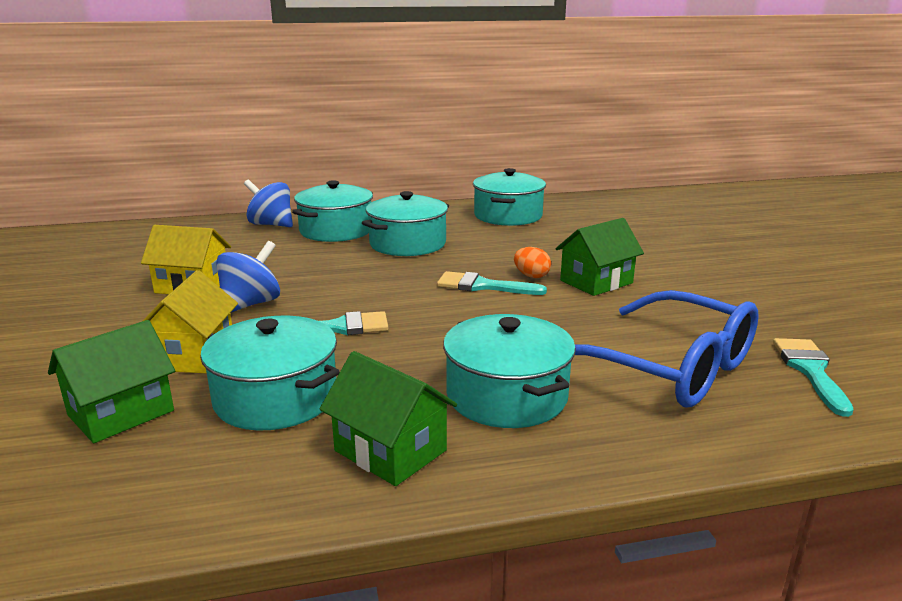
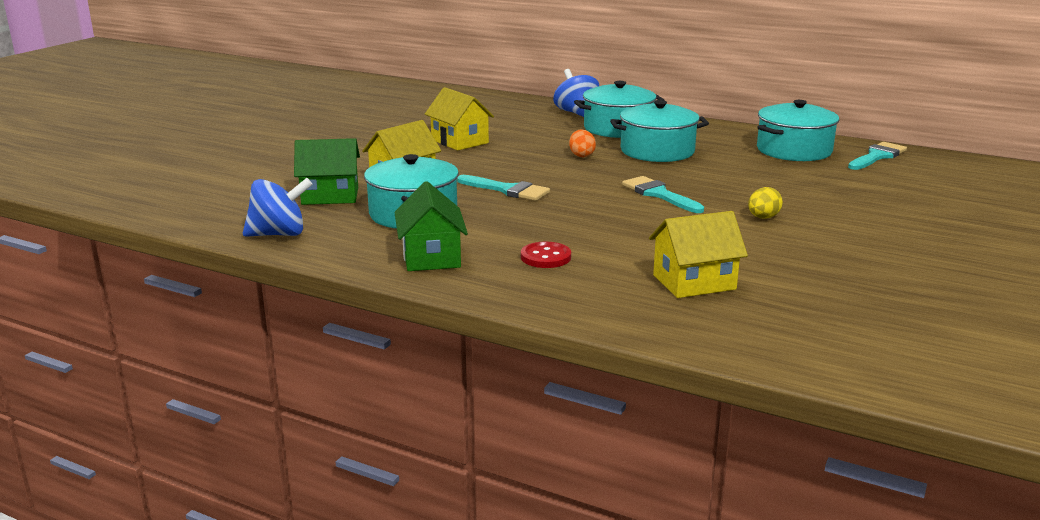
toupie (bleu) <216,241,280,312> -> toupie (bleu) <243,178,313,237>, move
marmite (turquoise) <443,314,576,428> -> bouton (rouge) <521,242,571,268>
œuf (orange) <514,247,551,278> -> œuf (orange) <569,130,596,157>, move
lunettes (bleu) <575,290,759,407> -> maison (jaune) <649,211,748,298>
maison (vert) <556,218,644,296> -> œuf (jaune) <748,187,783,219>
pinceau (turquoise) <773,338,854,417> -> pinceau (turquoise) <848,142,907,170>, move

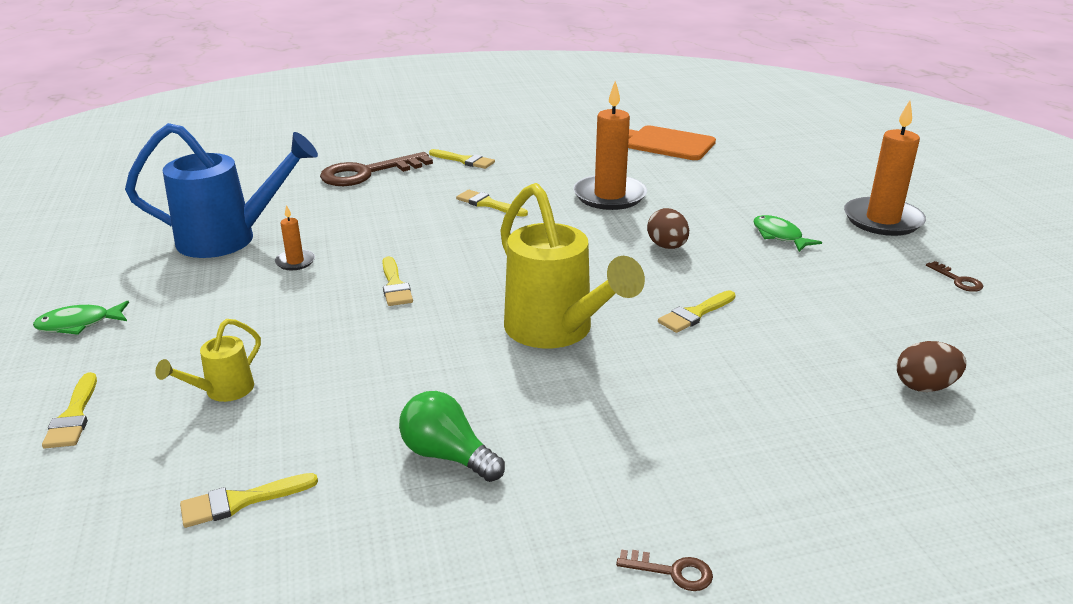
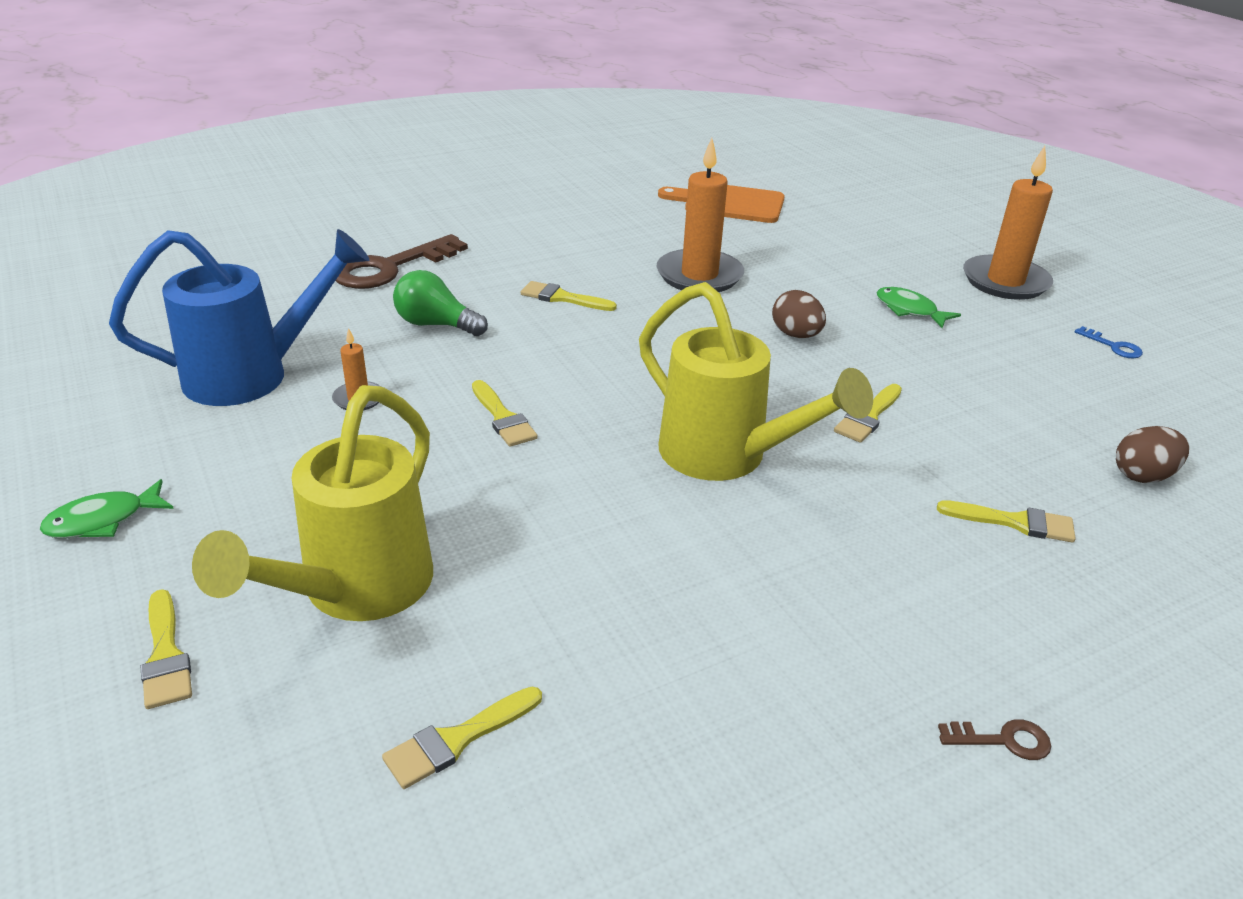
arrosoir (jaune) <155,319,261,402> -> arrosoir (jaune) <192,385,433,621>, x2.13
ampoule (vert) <399,391,505,482> -> ampoule (vert) <393,270,488,336>, move
pinceau (jaune) <429,149,495,169> -> pinceau (jaune) <937,500,1076,543>, move
clé (marron) <926,261,983,292> -> clé (bleu) <1075,326,1143,358>

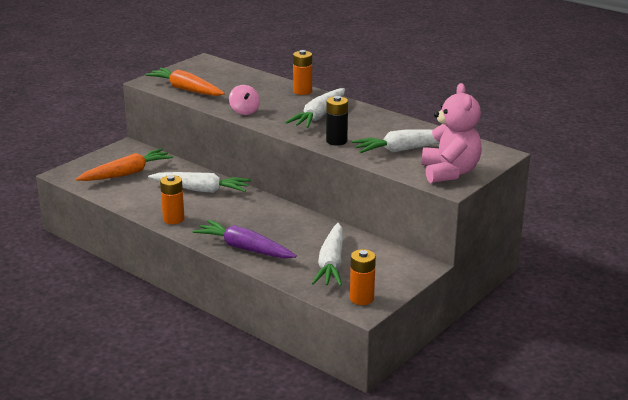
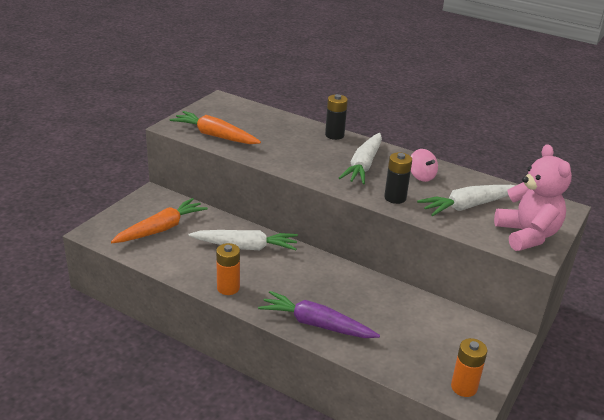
pile (orange) <293,50,312,95> -> pile (noir) <325,94,348,140>
toupie (rose) <229,85,260,115> -> toupie (rose) <411,149,438,182>, move
carotte (blanc) <312,223,343,286> -> none

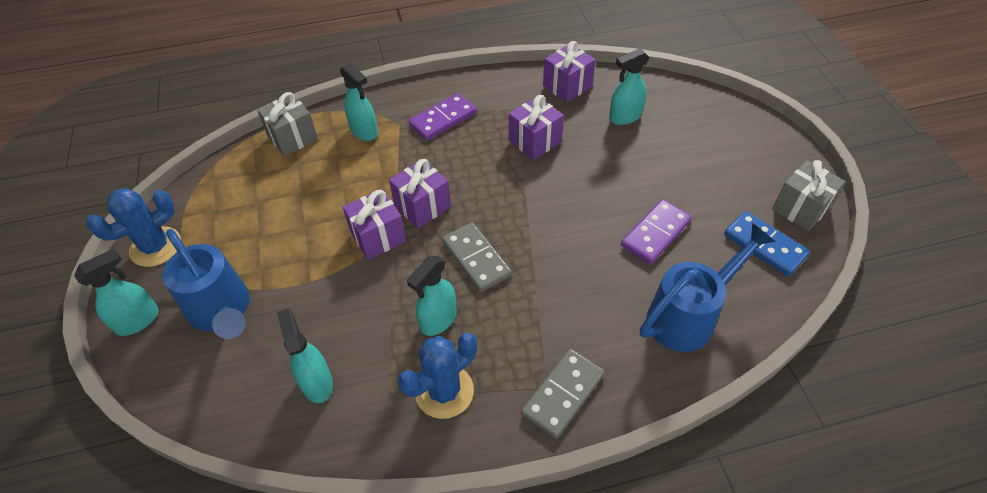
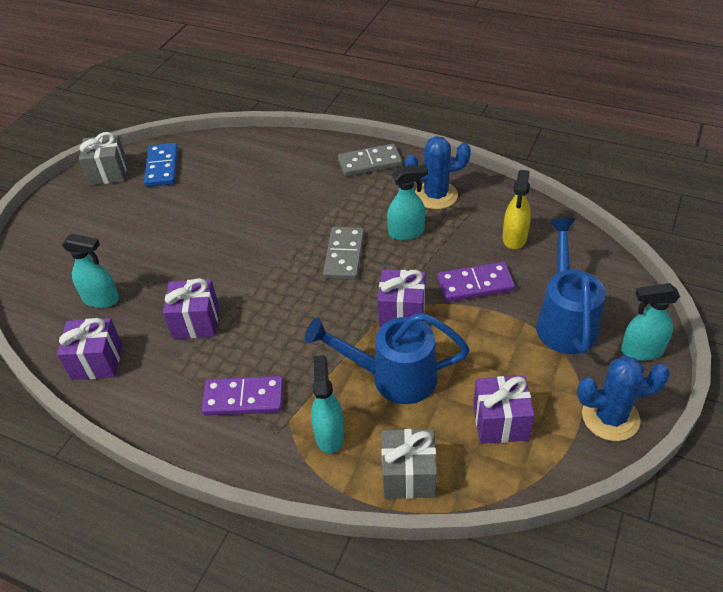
arrosoir (bleu) <640,223,776,352> -> arrosoir (bleu) <305,313,470,404>, move
domino (violet) <621,199,692,264> -> domino (violet) <438,262,515,302>, move
cadeau (violet) <389,159,451,228> -> cadeau (violet) <473,376,534,444>, move
vaporisateur (turquoise) <277,308,333,403> -> vaporisateur (jaune) <502,170,531,249>

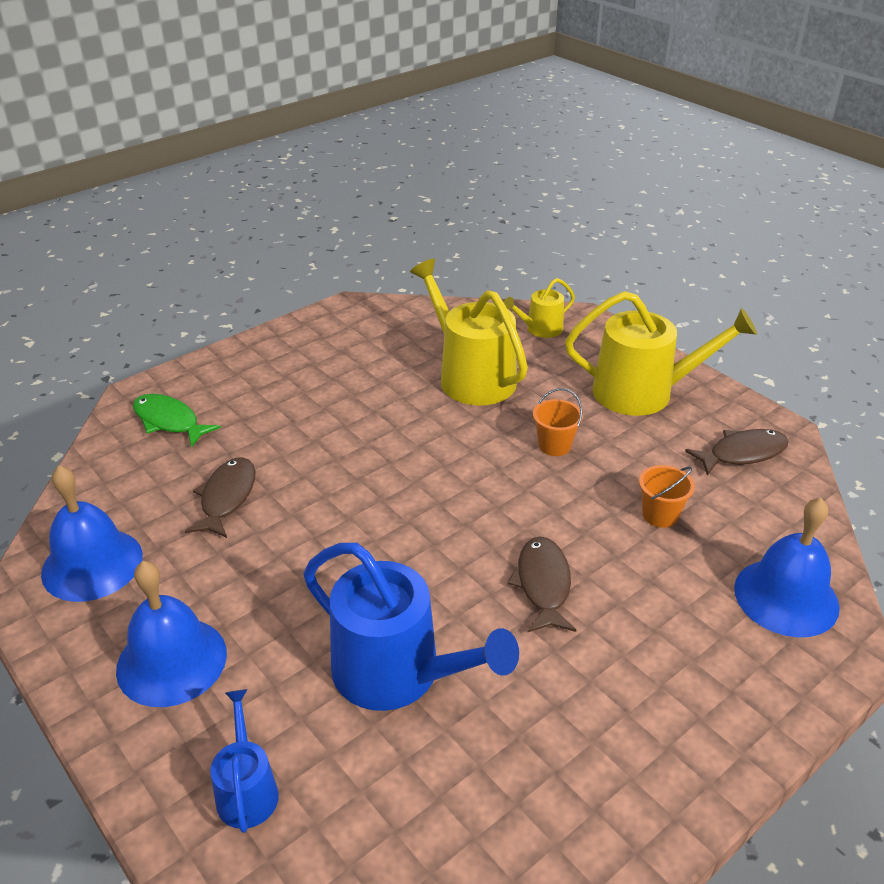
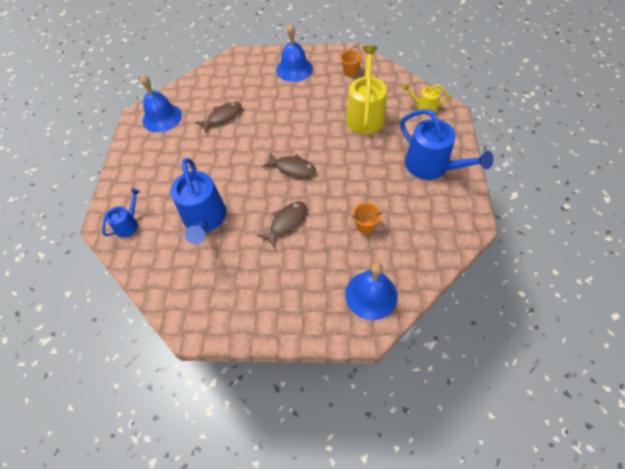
poisson (marron) <685,429,789,476> -> poisson (marron) <263,152,316,177>, move
cloche (bleu) <116,561,227,707> -> cloche (bleu) <276,24,313,82>, move
seau (orange) <533,388,583,456> -> seau (orange) <340,46,362,77>, move
arrosoir (jaune) <565,291,757,416> -> arrosoir (bleu) <400,109,493,180>
poisson (vert) <133,394,221,448> -> none

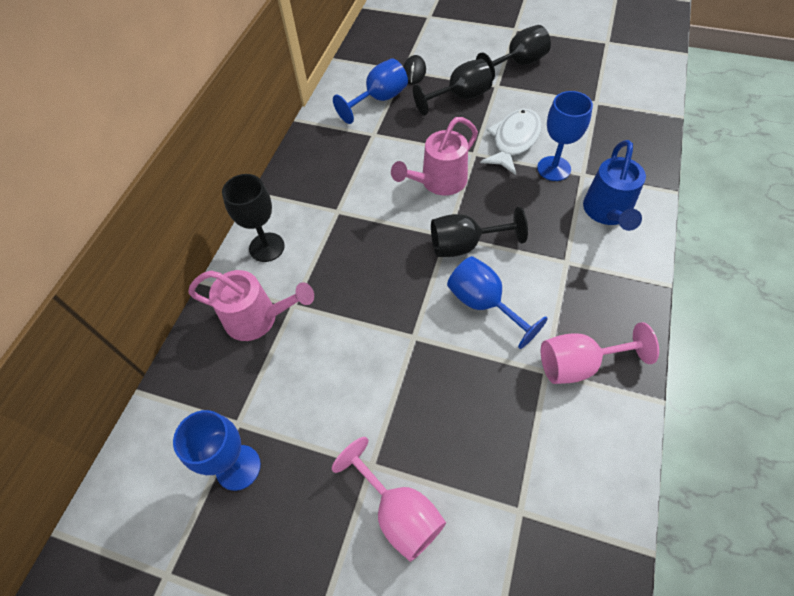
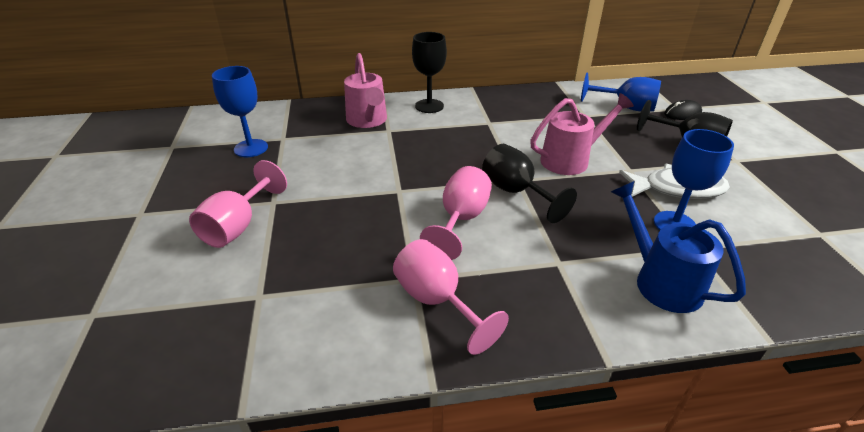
verre à pied (bleu) <447,256,548,349> -> verre à pied (rose) <420,166,492,260>
arrosoir (rose) <391,117,478,195> -> arrosoir (rose) <530,93,634,175>, 135 degrees clockwise
arrosoir (bleu) <583,140,646,231> -> arrosoir (bleu) <611,181,746,313>, 75 degrees clockwise
verre à pied (noir) <476,25,551,81> -> none

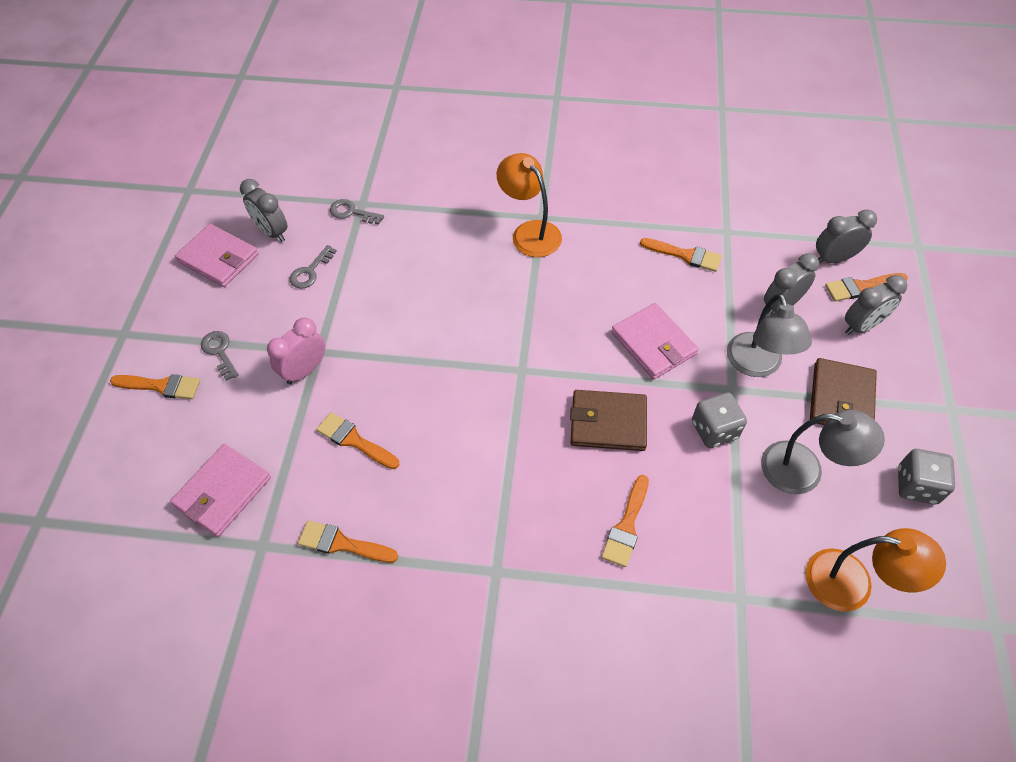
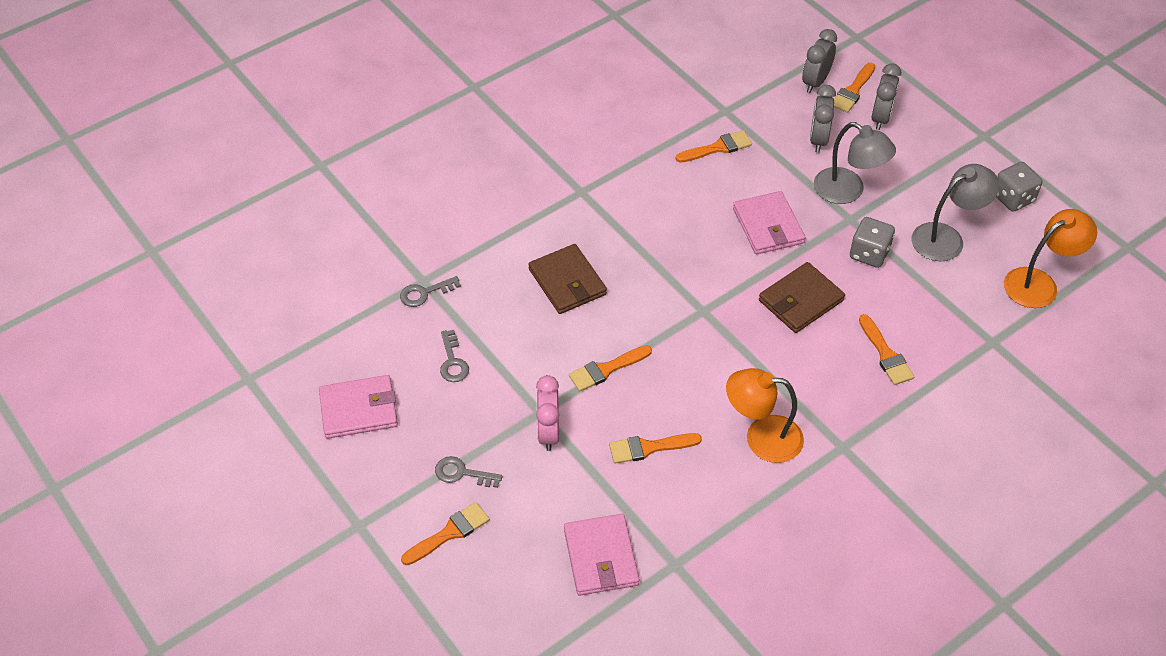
portefeuille (marron) <810,358,877,425> -> portefeuille (marron) <528,244,607,314>, move
pinceau (orange) <298,520,398,563> -> pinceau (orange) <569,345,652,391>, move
lampe (orange) <497,153,562,257> -> lampe (orange) <726,368,804,463>, move
portefeuille (rose) <611,303,699,379> -> portefeuille (rose) <733,191,806,254>, 60 degrees clockwise
réveil (gris) <240,179,288,242> -> none

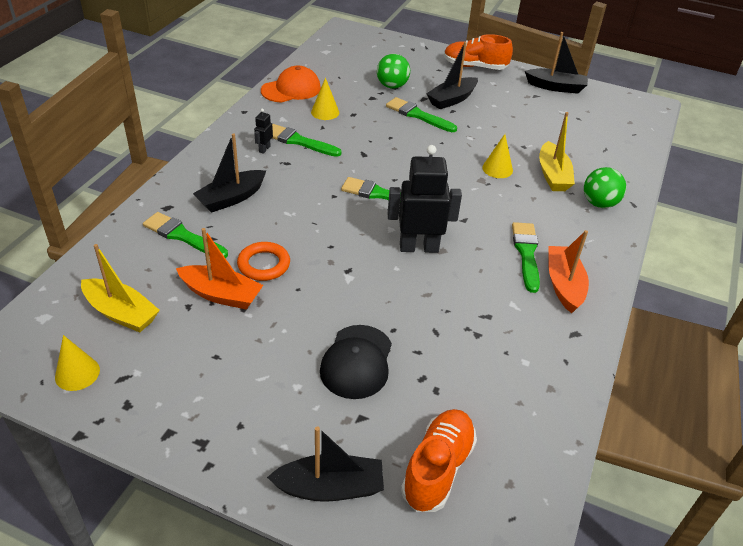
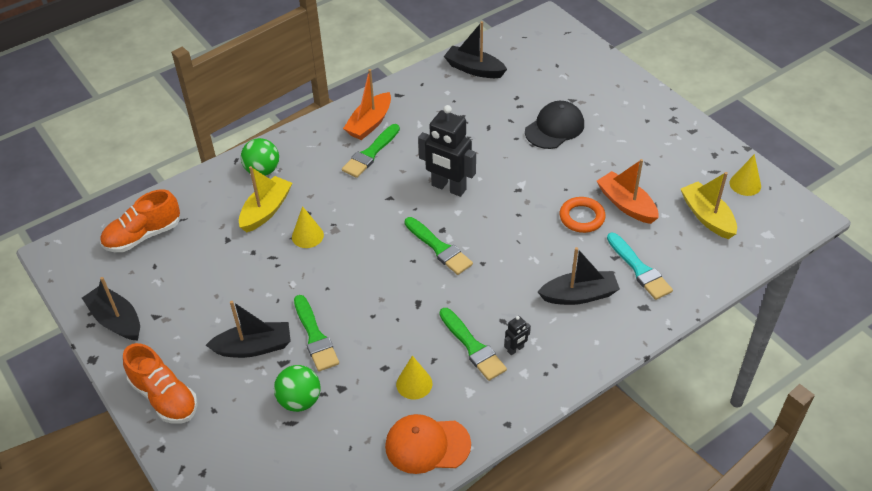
chaussure (orange) <401,409,477,512> -> chaussure (orange) <100,189,180,252>, move
bateau (noir) <267,426,384,502> -> bateau (noir) <444,21,507,78>, move
pinceau (vert) <143,212,228,258> -> pinceau (turquoise) <607,233,673,300>

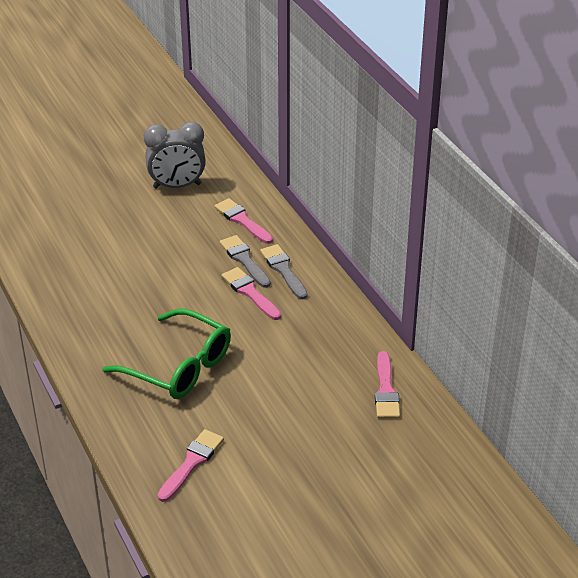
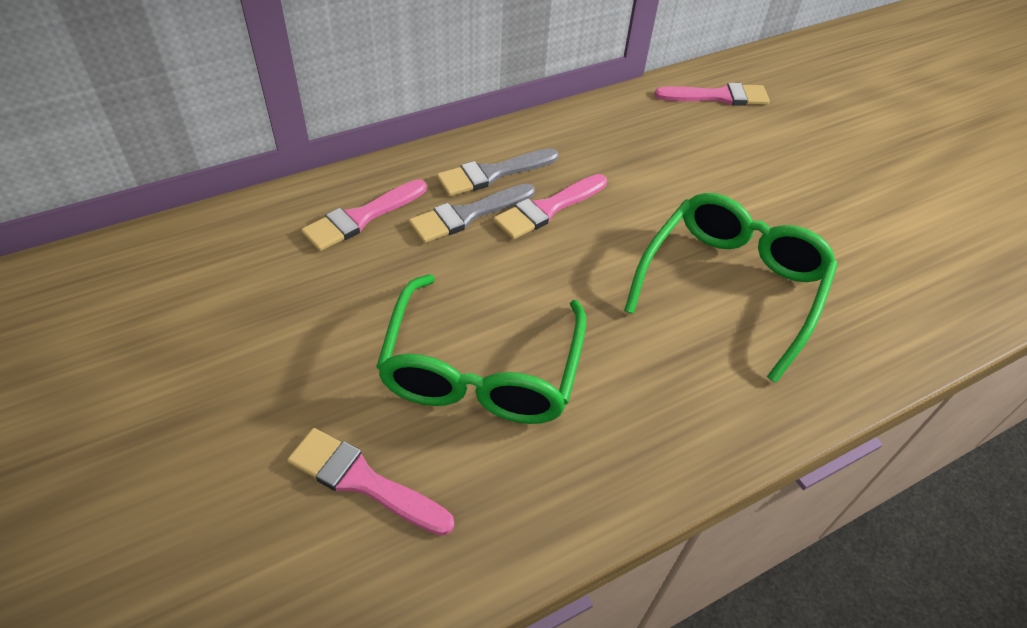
pinceau (rose) <157,429,224,502> -> pinceau (rose) <287,428,454,536>, move
none -> lunettes (vert) <376,274,586,424>
réveil (gris) <144,122,206,189> -> none

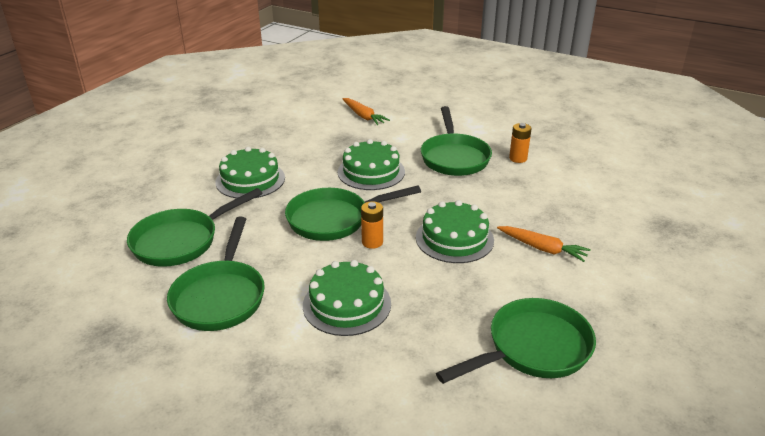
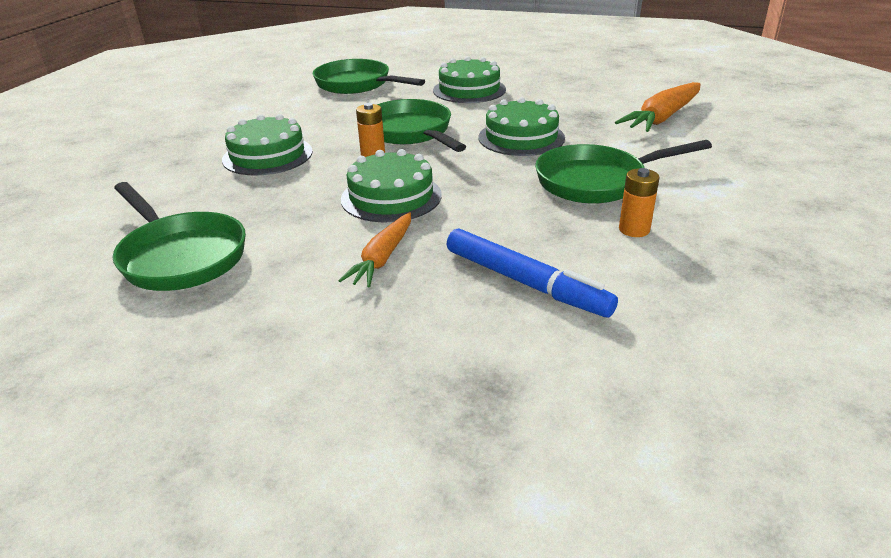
none -> feutre (bleu) <447,229,618,317>
carotte (orange) <342,98,390,125> -> carotte (orange) <615,82,701,132>, x1.54
poêle (vert) <167,217,265,331> -> none

